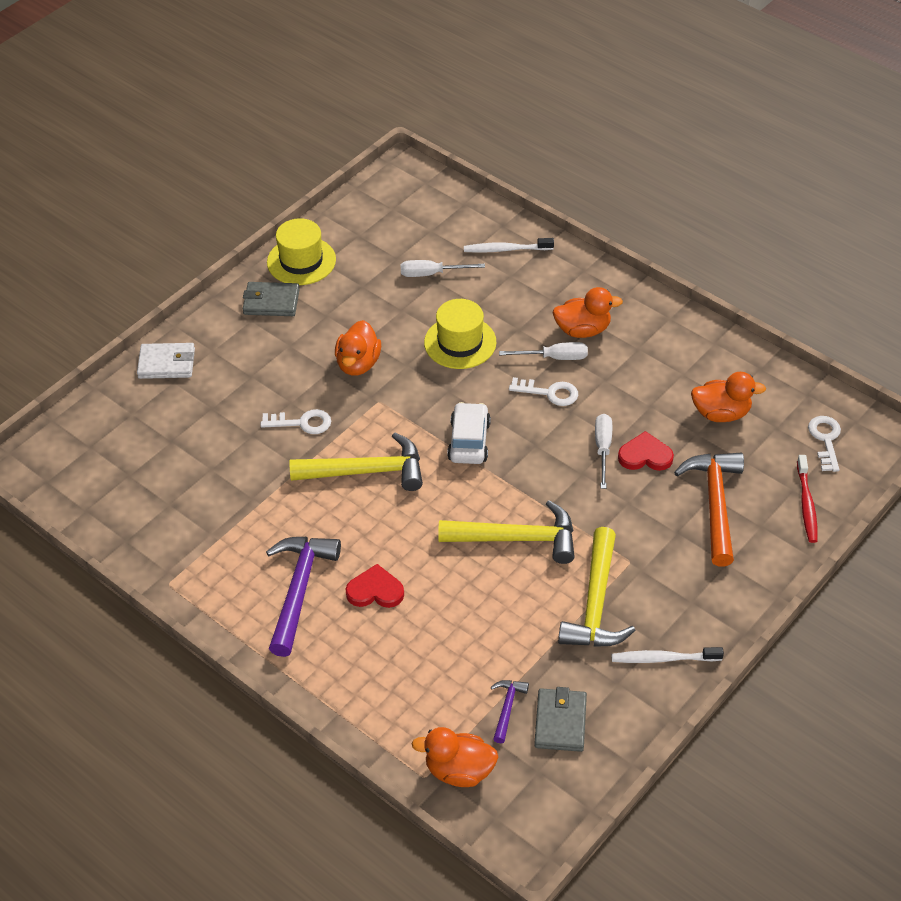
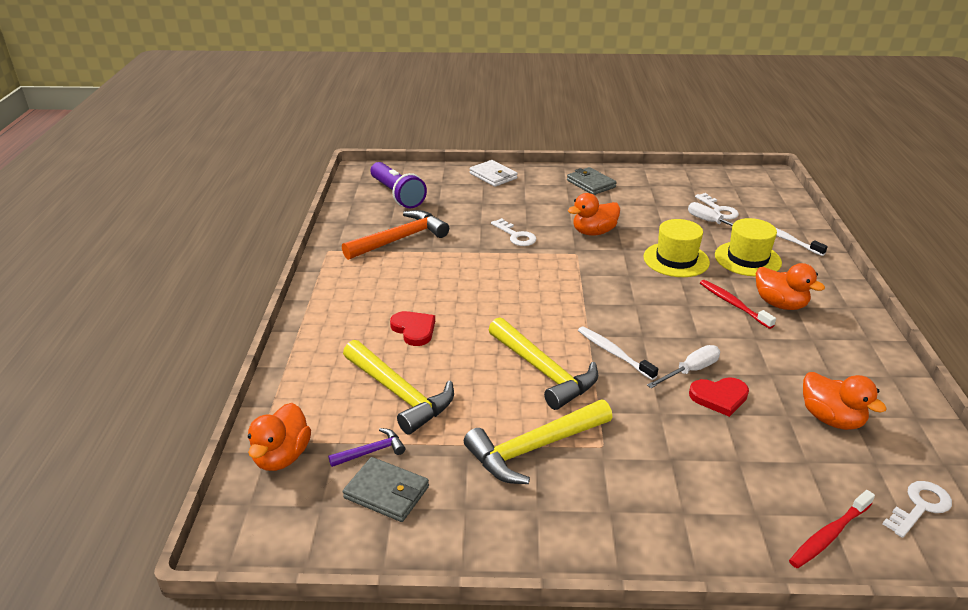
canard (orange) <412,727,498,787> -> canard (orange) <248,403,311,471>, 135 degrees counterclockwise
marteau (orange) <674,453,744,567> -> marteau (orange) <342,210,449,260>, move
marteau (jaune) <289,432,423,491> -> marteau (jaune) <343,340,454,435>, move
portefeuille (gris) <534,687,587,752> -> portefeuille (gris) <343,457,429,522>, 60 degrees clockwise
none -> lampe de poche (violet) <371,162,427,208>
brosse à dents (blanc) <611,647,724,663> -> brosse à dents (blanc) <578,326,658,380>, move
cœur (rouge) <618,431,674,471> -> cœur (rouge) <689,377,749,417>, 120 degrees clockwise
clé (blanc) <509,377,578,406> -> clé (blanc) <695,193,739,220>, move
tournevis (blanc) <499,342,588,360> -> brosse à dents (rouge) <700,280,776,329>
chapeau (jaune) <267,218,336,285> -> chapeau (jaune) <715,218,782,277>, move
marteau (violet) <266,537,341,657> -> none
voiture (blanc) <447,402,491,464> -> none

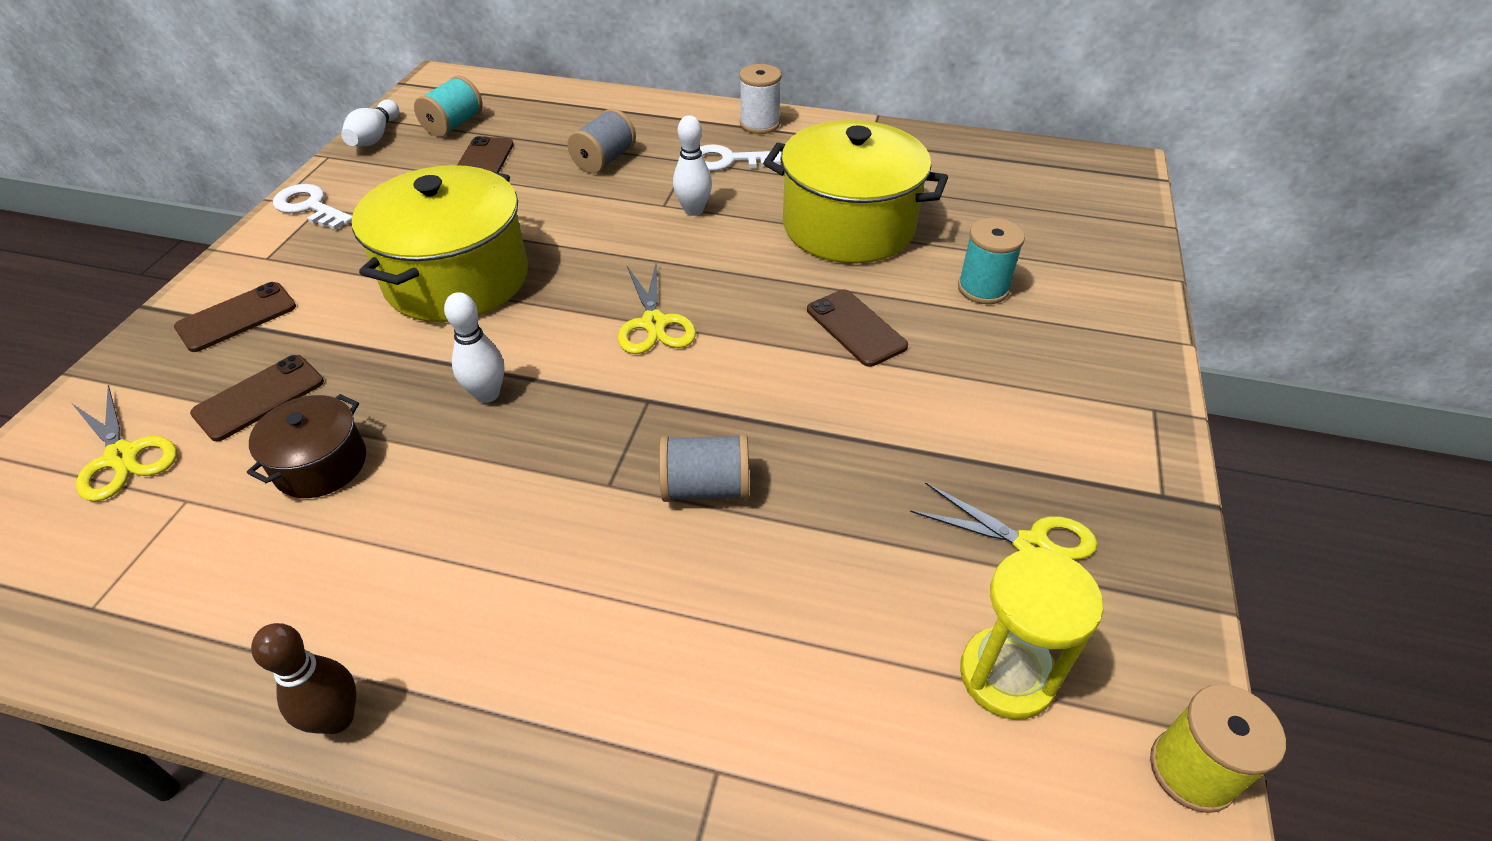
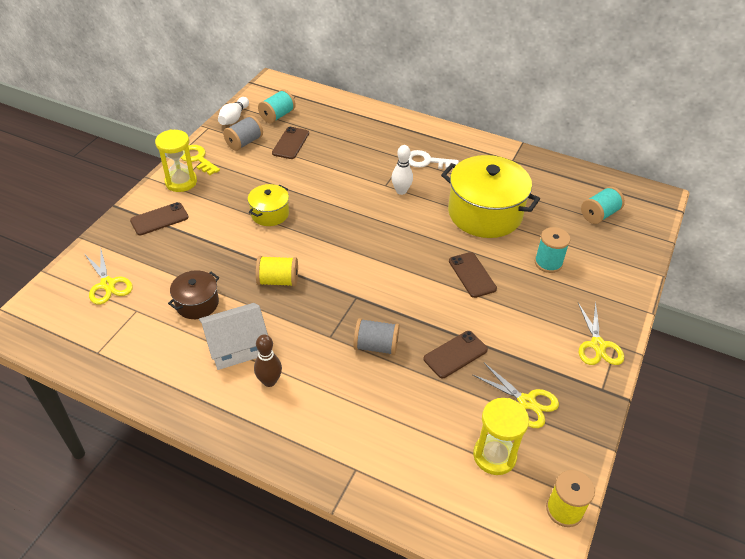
none -> sablier (jaune) <155,129,197,192>
clé (blanc) <273,184,352,230> -> clé (jaune) <181,145,220,175>
none -> maison (blanc) <199,303,268,370>
bobine (gris) <567,109,636,174> -> bobine (gris) <223,115,263,151>, move
marmite (jaune) <352,165,528,322> -> marmite (jaune) <248,184,289,226>, x0.51
quille (marron) <251,623,356,734> -> quille (marron) <254,335,282,387>, move
quille (blanc) <444,292,505,403> -> bobine (jaune) <256,256,298,287>
téléphone (marron) <190,355,324,441> -> téléphone (marron) <424,331,488,378>, move
ciseaux (jaune) <618,262,696,354> -> ciseaux (jaune) <578,302,624,365>, move
none -> bobine (turquoise) <581,186,625,224>
bobine (blanc) <739,64,782,134> -> none

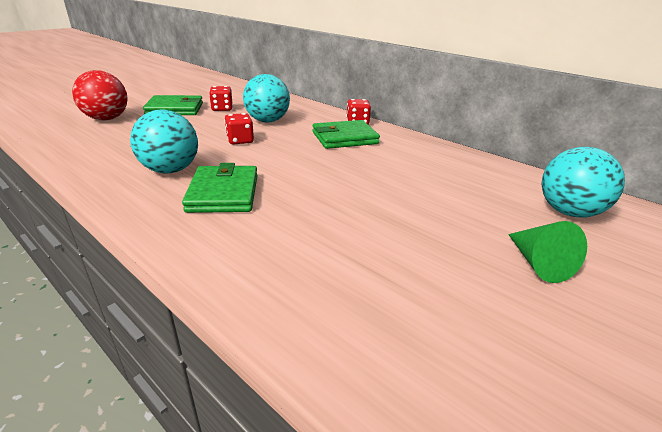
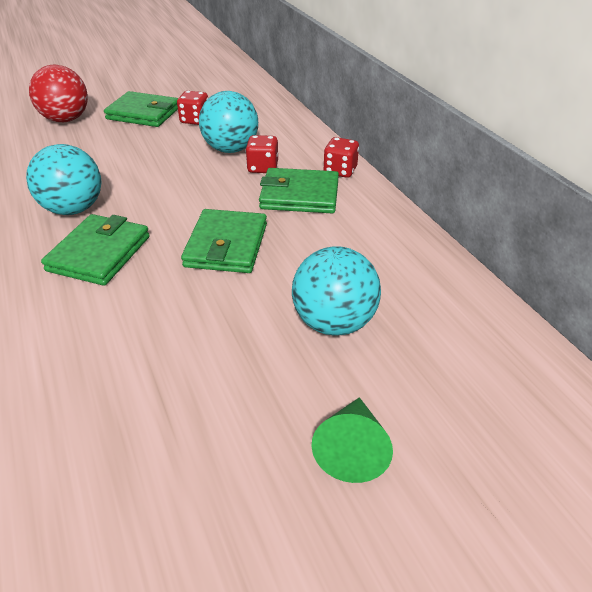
none -> portefeuille (vert) <181,209,267,273>
dé (rouge) <224,113,254,145> -> dé (rouge) <246,135,278,173>, move
balle (turquoise) <541,147,625,217> -> balle (turquoise) <292,246,381,336>, move

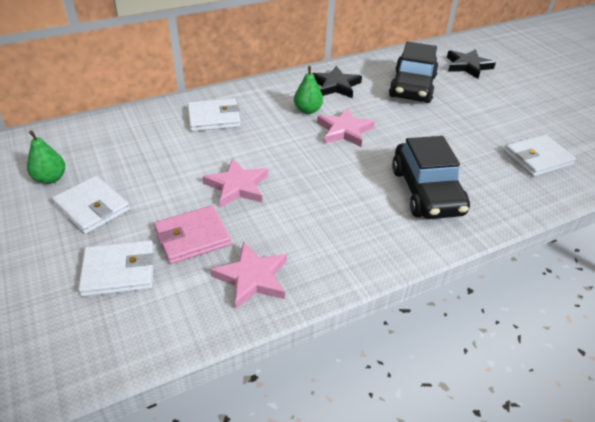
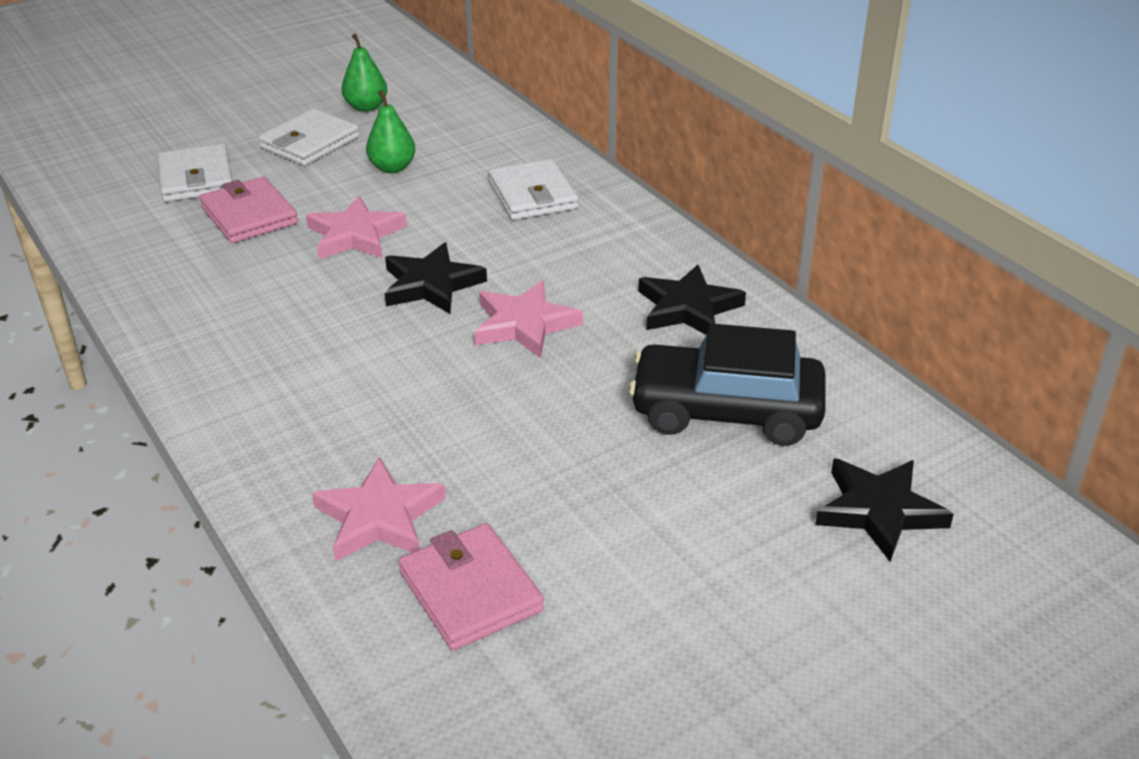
étoile (rose) <211,242,287,310> -> étoile (rose) <312,457,446,562>, move
poire (vert) <294,66,323,114> -> poire (vert) <366,90,416,173>, move
none -> étoile (noir) <385,242,487,314>
portefeuille (blanc) <504,134,576,177> -> portefeuille (rose) <399,523,544,650>
voiture (noir) <392,136,470,219> -> none

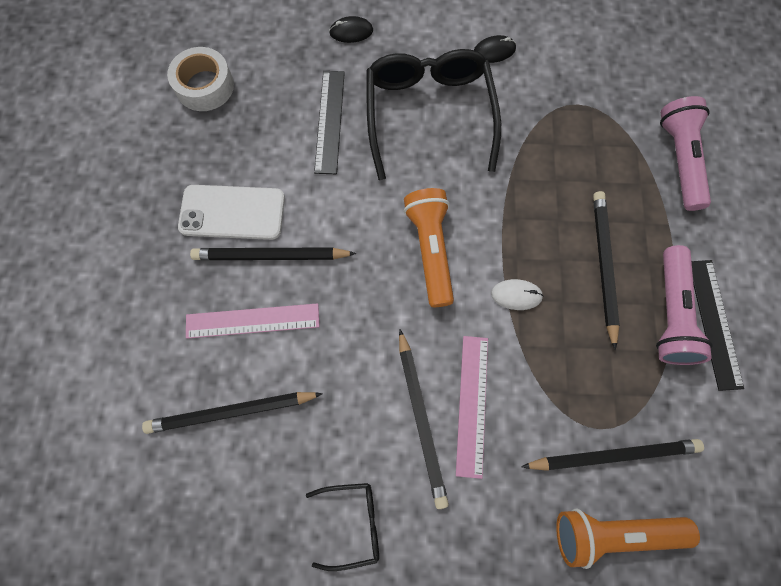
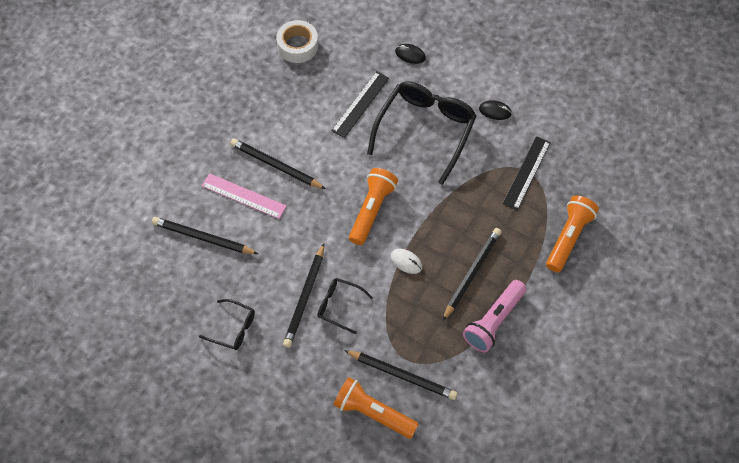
règle (rose) <456,336,488,479> -> lunettes (noir) <317,278,373,334>
règle (noir) <692,260,744,391> -> règle (noir) <503,136,551,210>, move
lampe de poche (rose) <660,96,711,211> -> lampe de poche (orange) <546,195,599,272>
téléphone (blanc) <178,185,285,240> -> none

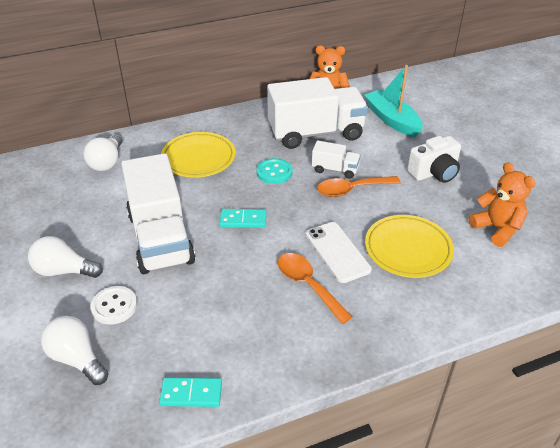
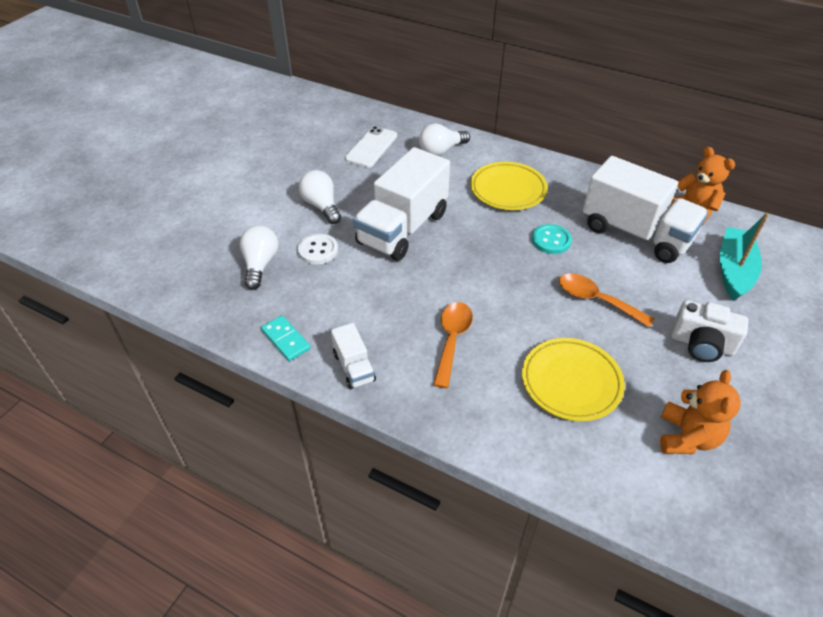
camion (blanc) <312,141,361,179> -> camion (blanc) <331,323,376,389>, move
téléphone (blanc) <306,222,372,283> -> téléphone (blanc) <345,126,397,168>, move
domino (turquoise) <219,209,266,228> -> none

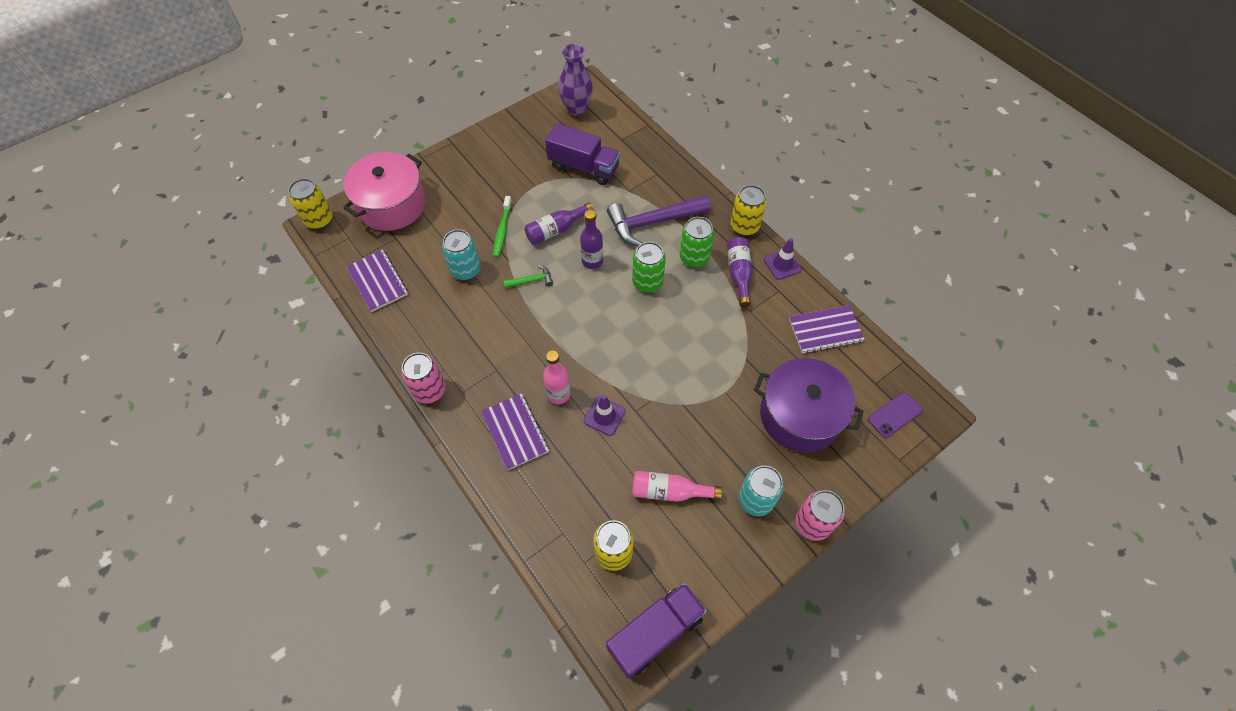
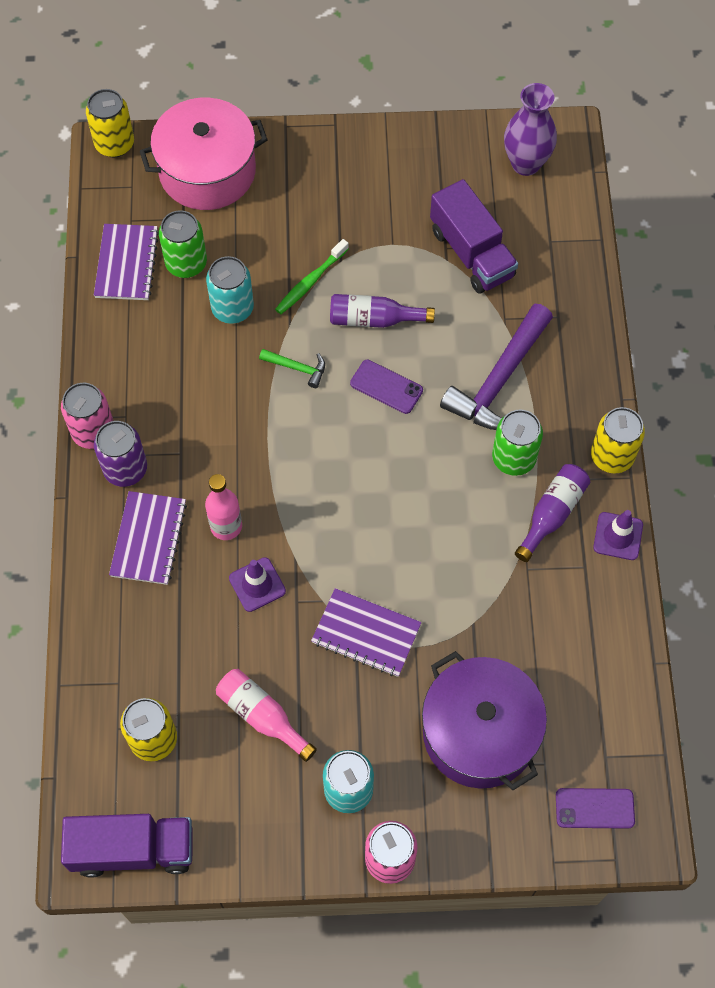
none -> canette (violet) <94,421,147,487>
canette (vert) <632,242,666,293> -> canette (vert) <159,210,207,278>, move
carnet (violet) <789,305,865,354> -> carnet (violet) <311,588,422,677>, move
bouteille (violet) <580,210,603,269> -> téléphone (violet) <350,360,423,414>
marteau (violet) <607,195,710,246> -> marteau (violet) <440,304,553,430>, 75 degrees counterclockwise

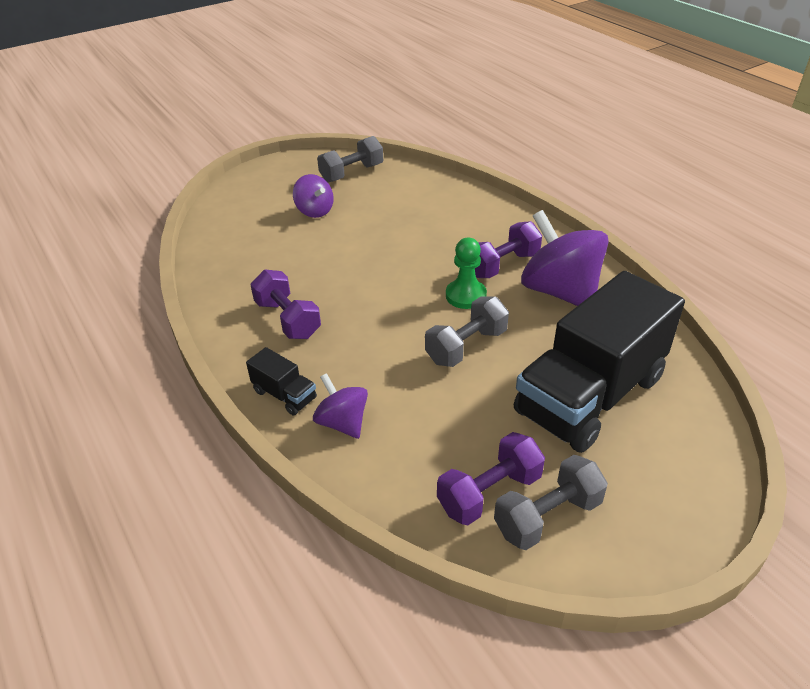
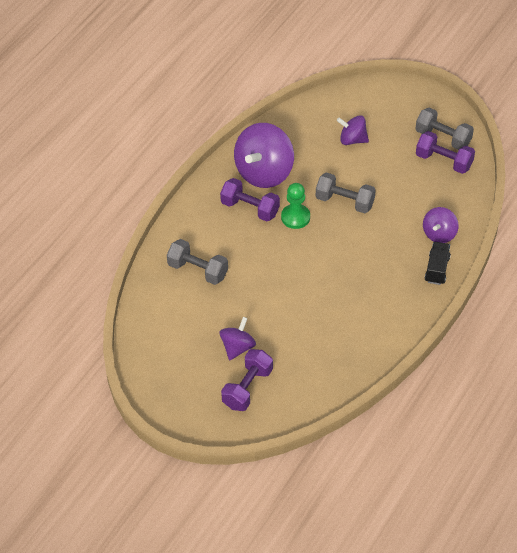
haltère (gris) <317,136,383,183> -> haltère (gris) <167,239,228,285>, move
haltère (violet) <250,270,321,339> -> haltère (violet) <221,349,273,411>, move
camion (noir) <514,271,685,453> -> toupie (violet) <337,115,369,145>

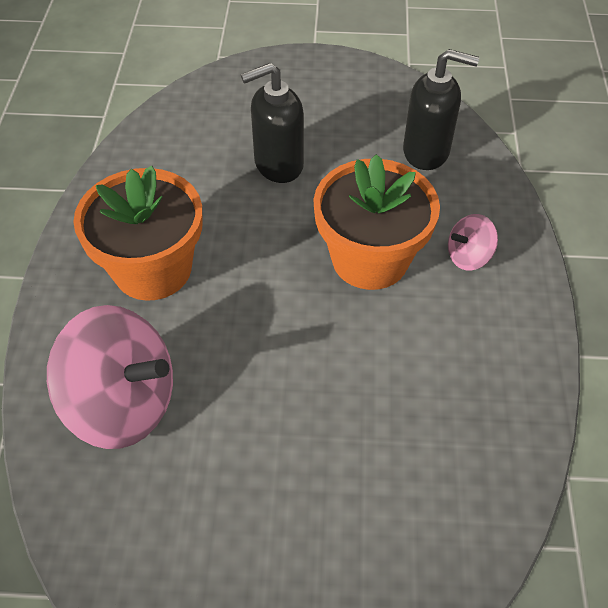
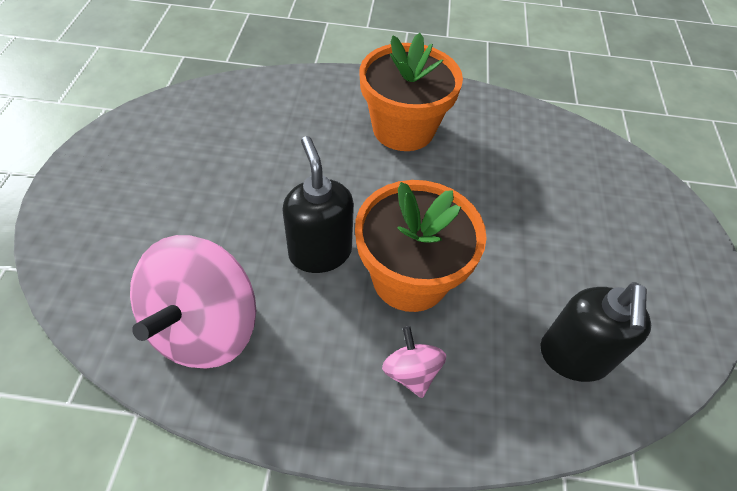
toupie (rose) <47,305,173,449> -> toupie (rose) <130,235,256,369>, move
distributeur de savon (noir) <241,63,304,183> -> distributeur de savon (noir) <282,136,354,273>, move

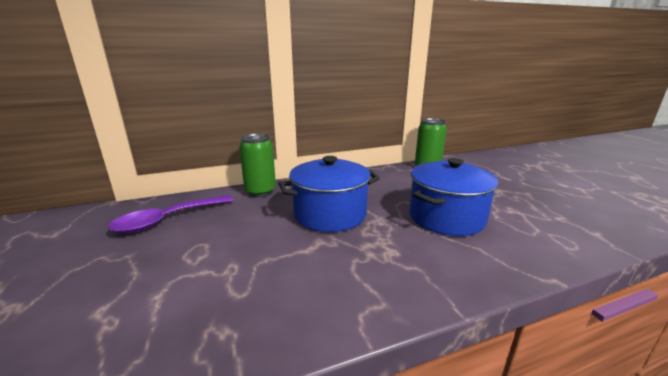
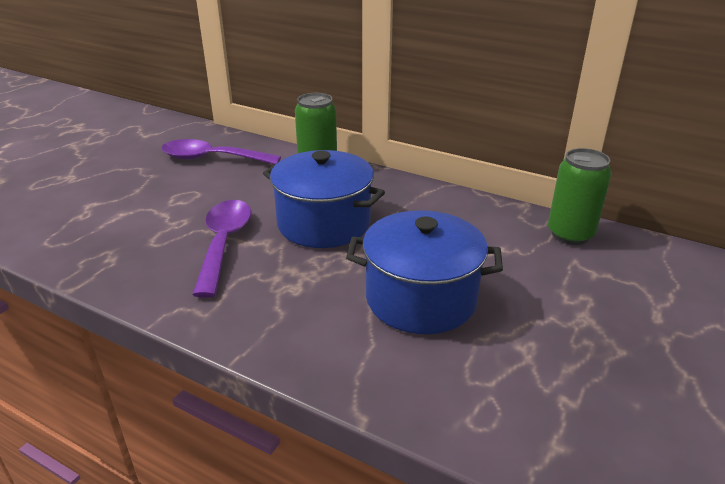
none -> cuillère (violet) <192,200,251,298>

